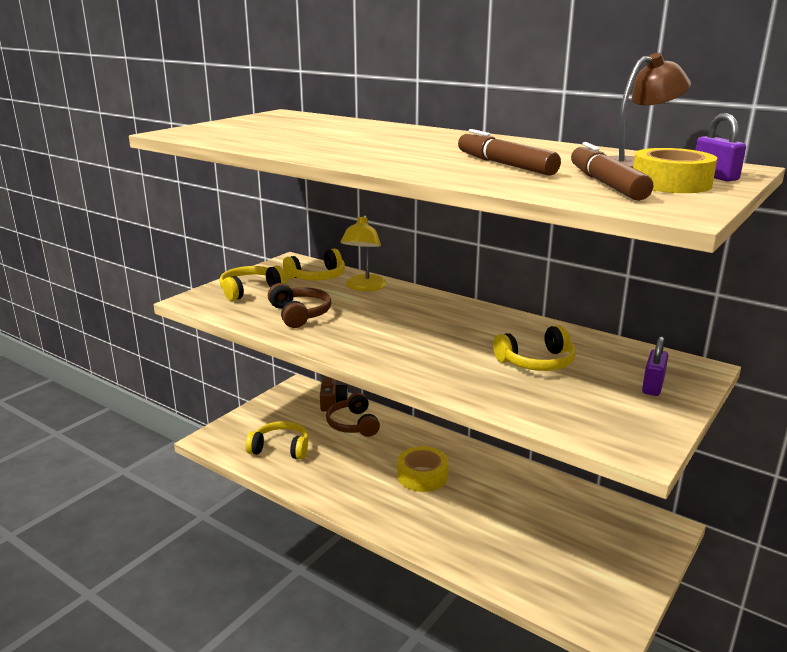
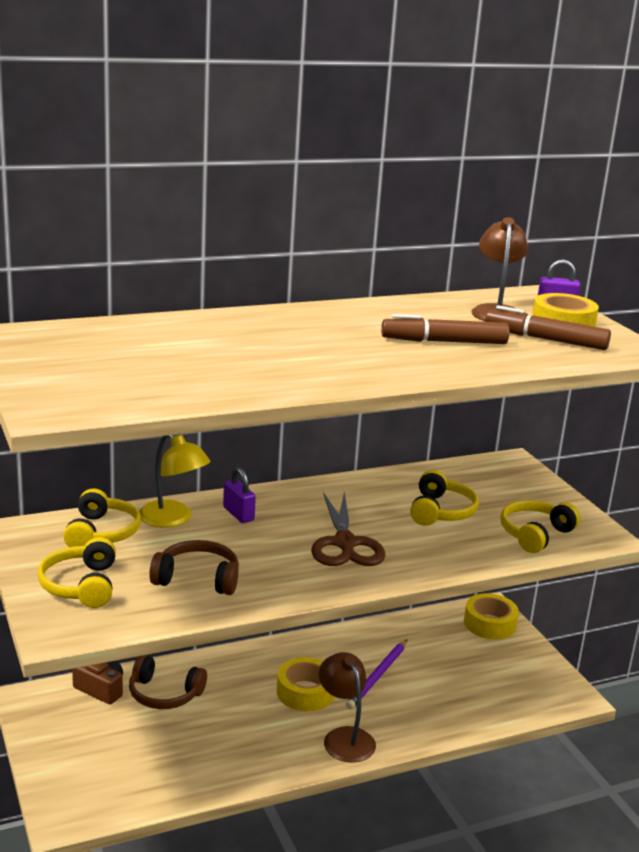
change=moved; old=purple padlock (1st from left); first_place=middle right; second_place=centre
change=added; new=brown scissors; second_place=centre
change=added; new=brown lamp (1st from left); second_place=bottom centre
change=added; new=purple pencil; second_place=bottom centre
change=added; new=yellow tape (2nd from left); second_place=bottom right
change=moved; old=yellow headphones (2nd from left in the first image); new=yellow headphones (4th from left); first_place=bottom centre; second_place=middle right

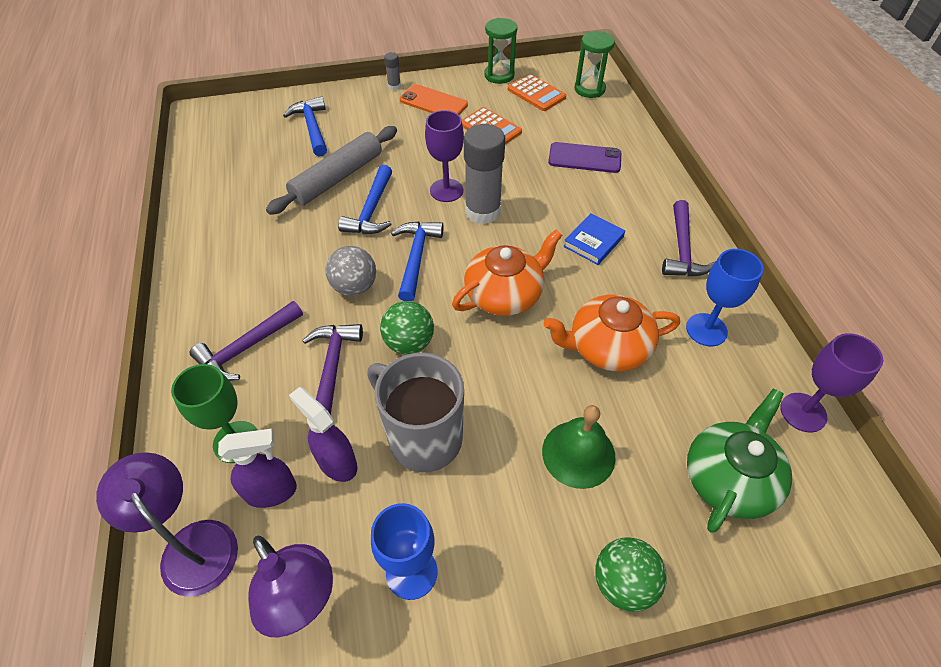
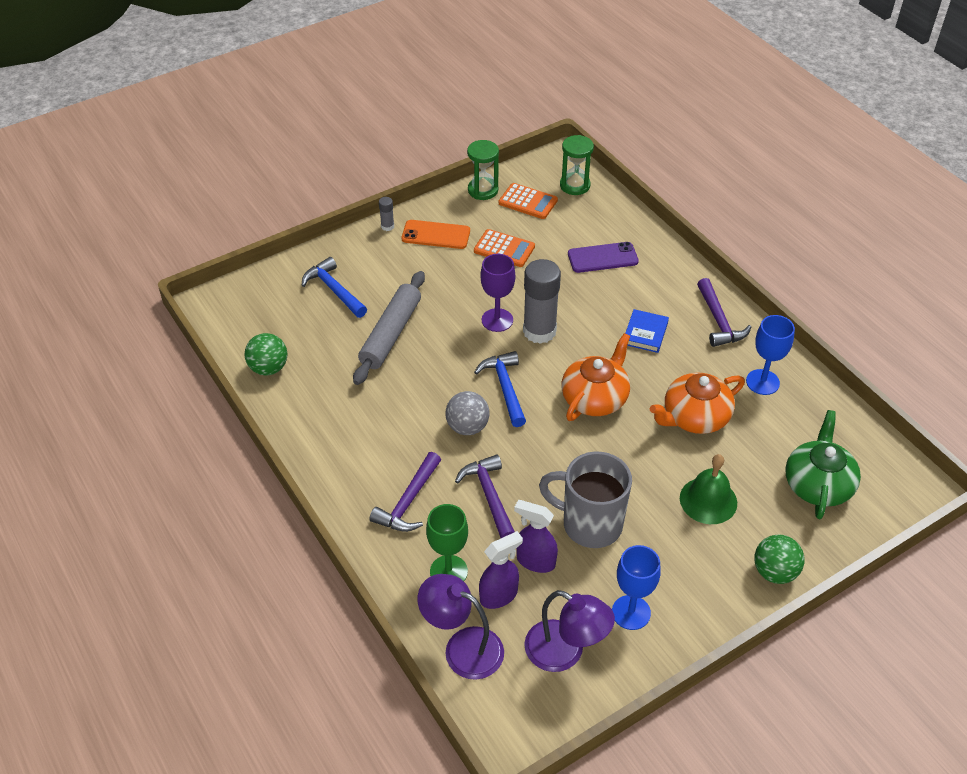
change=moved; old=green ball (1st from left); first_place=centre; second_place=middle left
change=removed; old=blue hammer (2nd from left); first_place=top centre
change=removed; old=purple goblet (2nd from left); first_place=middle right

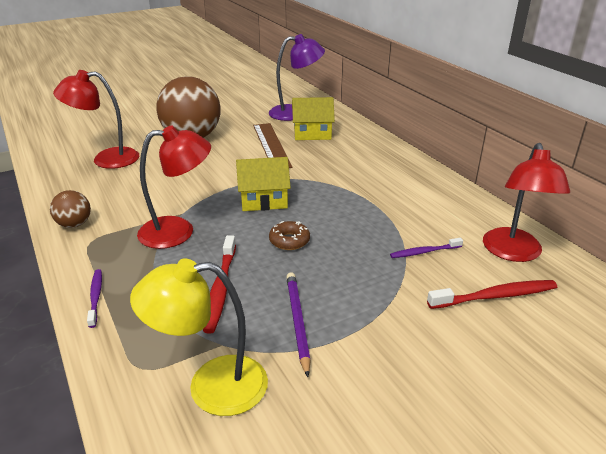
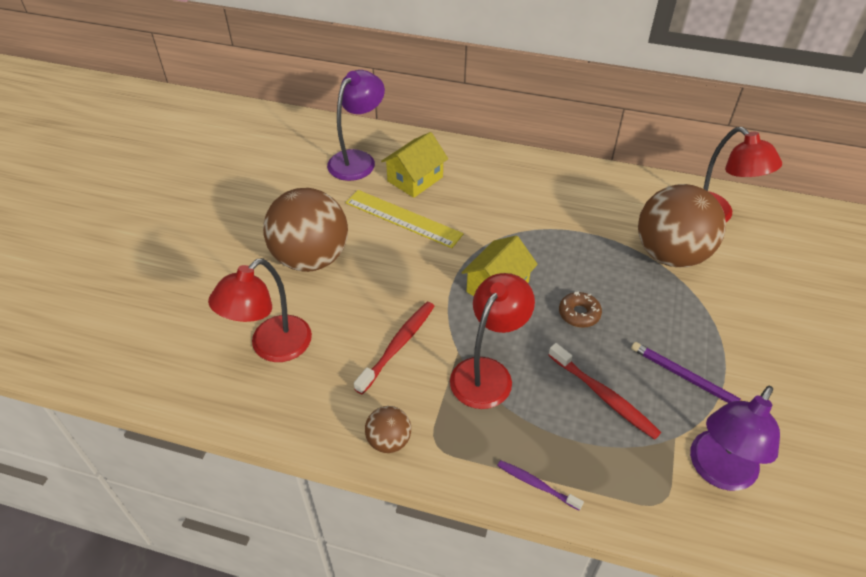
change=recoloured; old=brown ruler; new=yellow ruler; first_place=top centre; second_place=centre
change=moved; old=red toothbrush (2nd from left in the first image); new=red toothbrush (1st from left); first_place=middle right; second_place=centre
change=replaced; old=purple toothbrush (2nd from left); new=brown ball (3rd from left); first_place=middle right; second_place=middle right
change=recoloured; old=yellow lamp; new=purple lamp (2nd from left); first_place=bottom left; second_place=bottom right

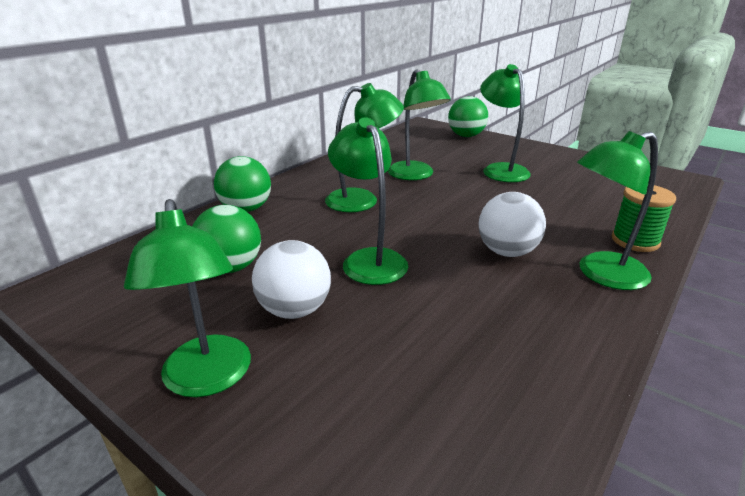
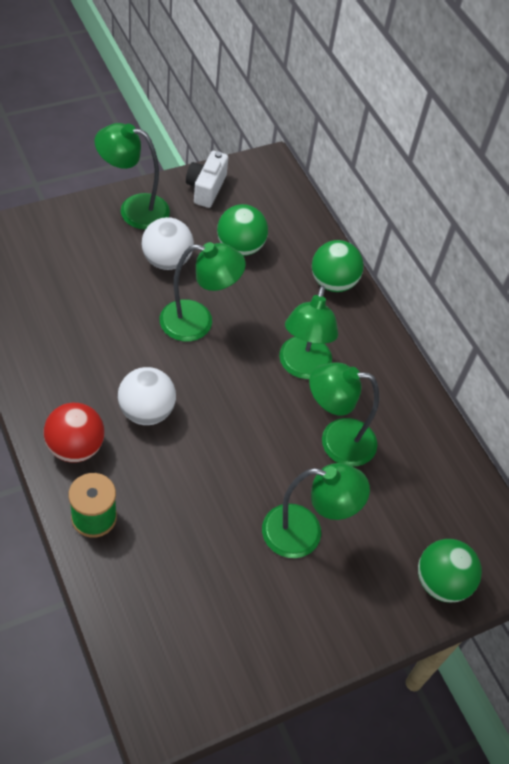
change=replaced; old=green lamp (6th from left); new=red ball; first_place=middle right; second_place=middle left
change=added; new=white camera; second_place=top centre

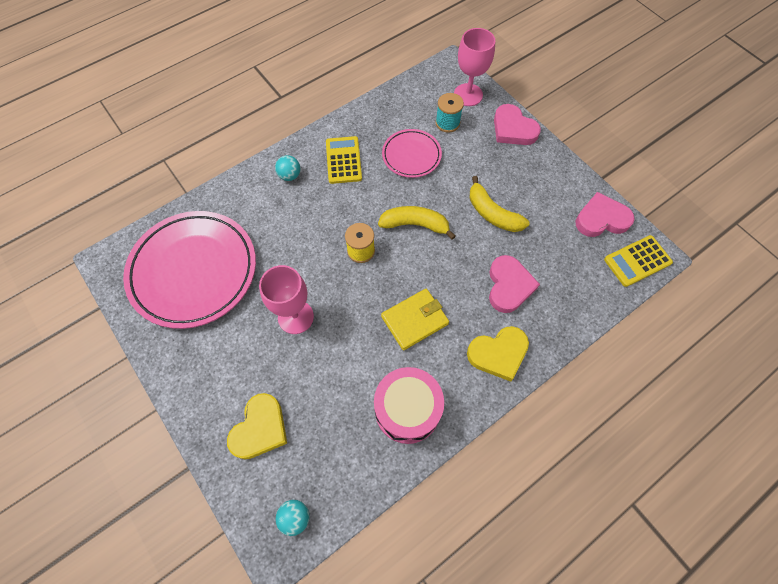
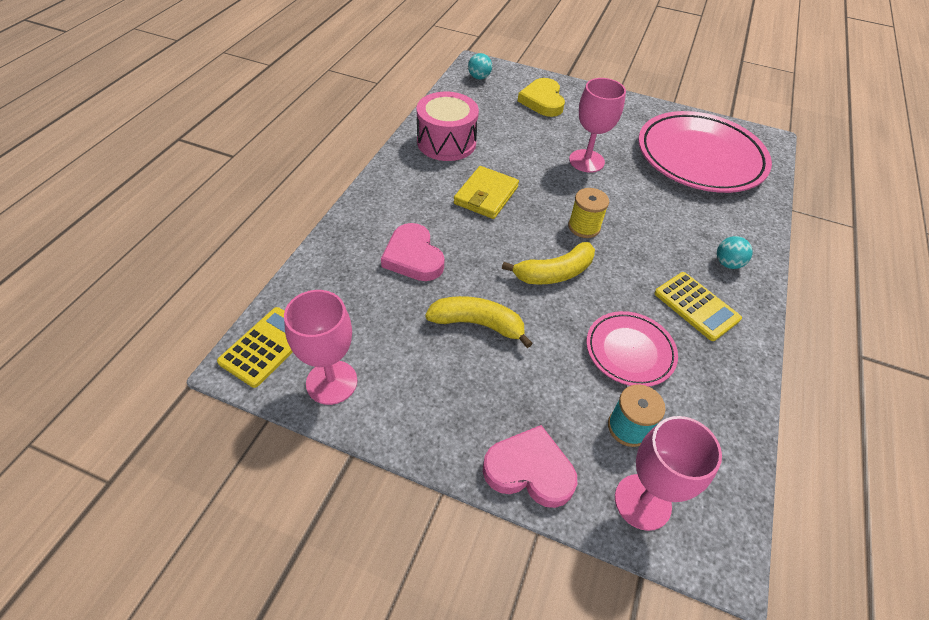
change=replaced; old=pink heart (3rd from left); new=pink goblet (1st from left); first_place=middle right; second_place=centre
change=removed; old=yellow heart (2nd from left); first_place=centre

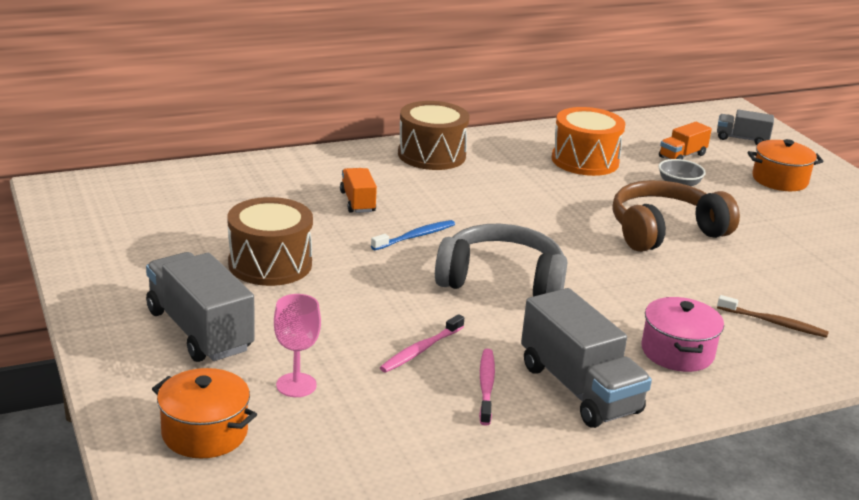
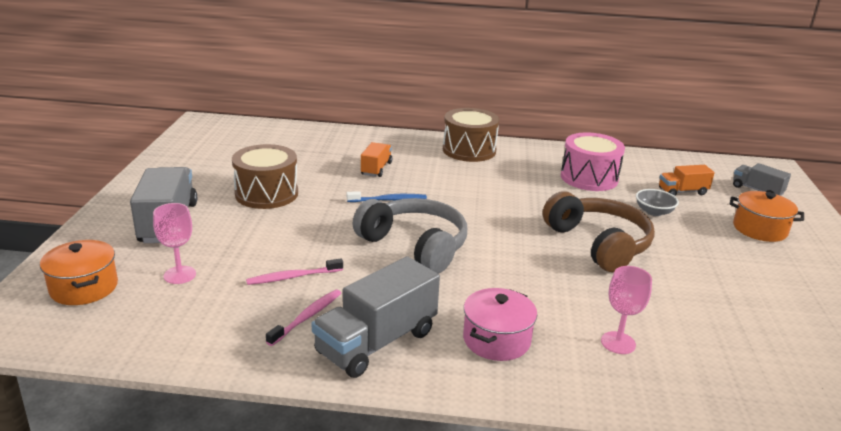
change=turned; old=grey truck (2nd from left); first_place=bottom right; second_place=bottom centre; degrees=45
change=turned; old=brown headphones; first_place=middle right; second_place=middle right; degrees=60
change=recoloured; old=orange drum; new=pink drum; first_place=top right; second_place=middle right
change=replaced; old=brown toothbrush; new=pink goblet (2nd from left); first_place=middle right; second_place=bottom right

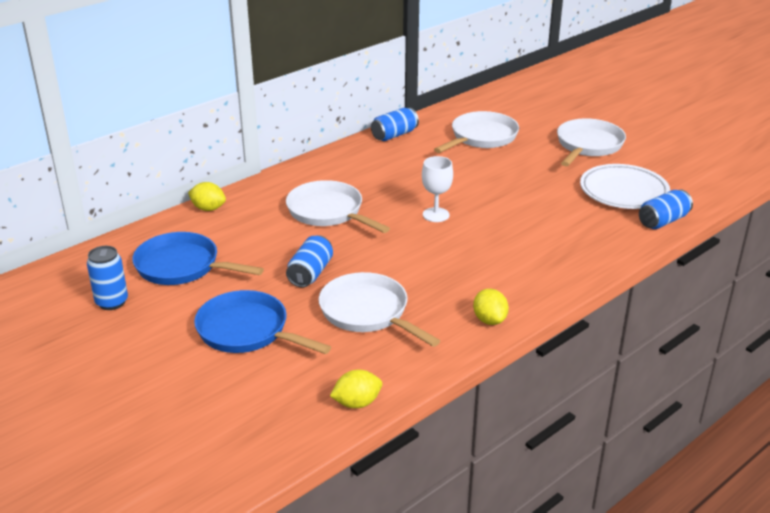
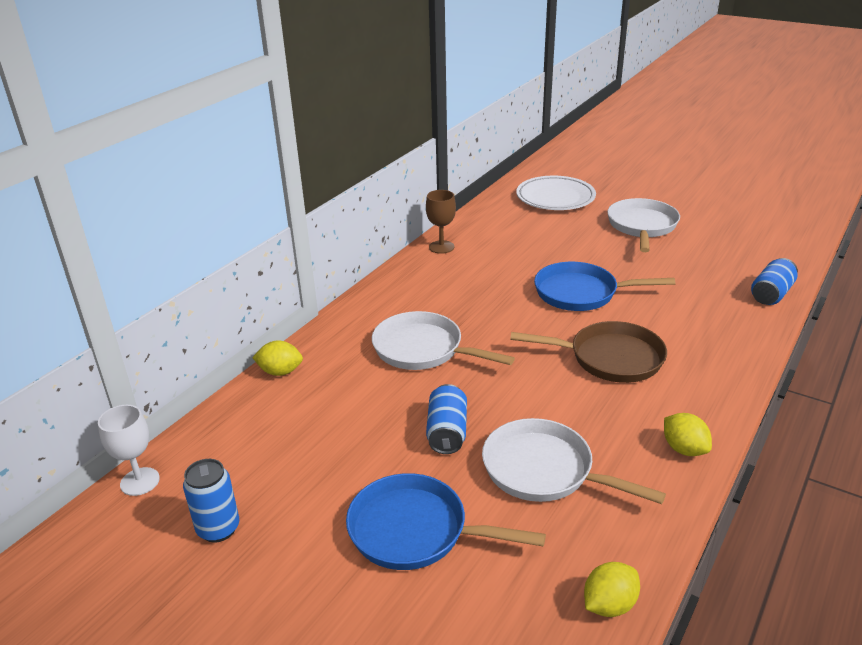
change=moved; old=white goblet; first_place=centre; second_place=bottom left
change=replaced; old=blue can (3rd from left); new=brown goblet; first_place=top centre; second_place=centre
change=added; new=brown pan; second_place=middle right
change=moved; old=white plate; first_place=middle right; second_place=top centre
change=moved; old=blue pan (1st from left in the first image); new=blue pan (2nd from left); first_place=middle left; second_place=middle right
change=removed; old=white pan (3rd from left); first_place=top centre

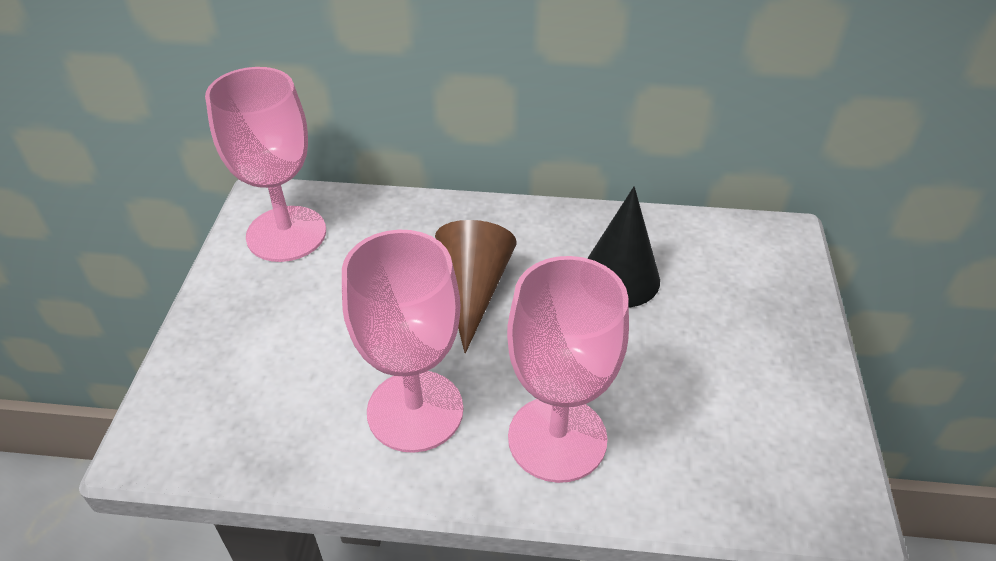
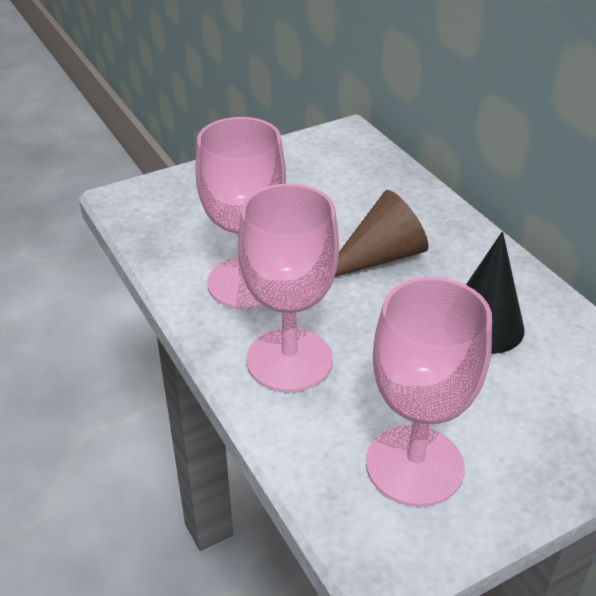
change=moved; old=pink goblet (1st from left in the first image); new=pink goblet (3rd from left); first_place=top left; second_place=middle right

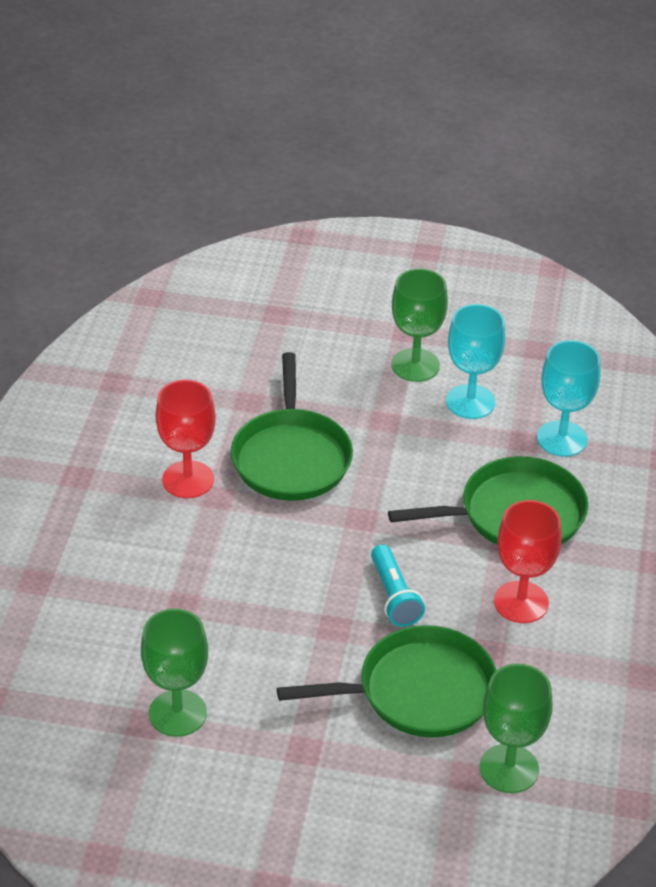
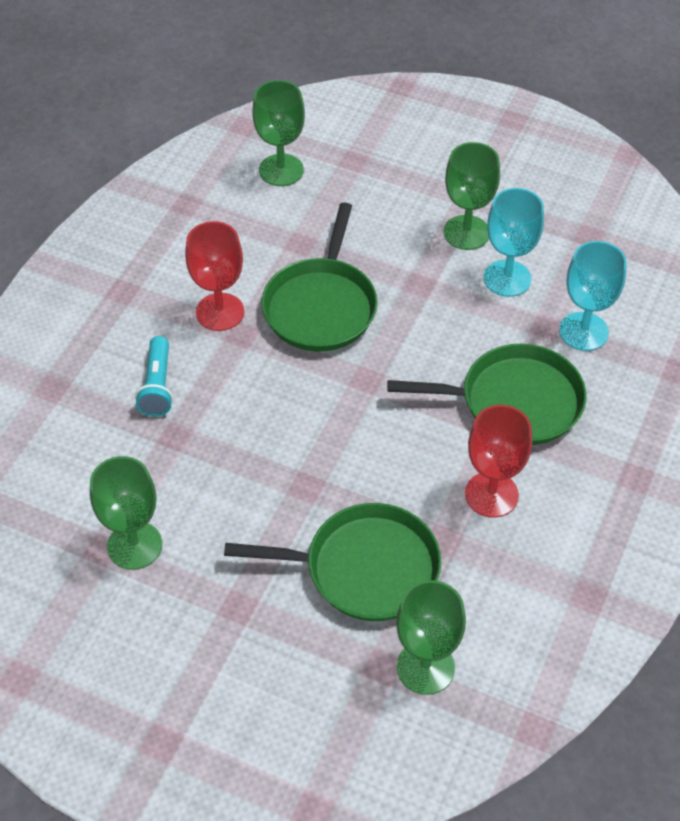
change=moved; old=turquoise flashlight; first_place=centre; second_place=middle left
change=added; new=green goblet (2nd from left); second_place=top centre

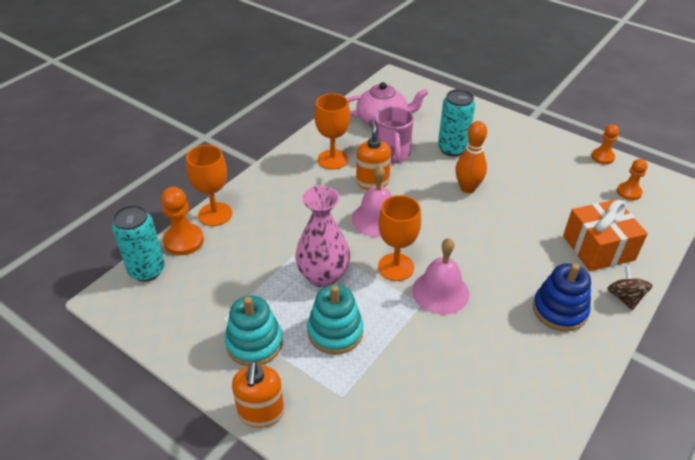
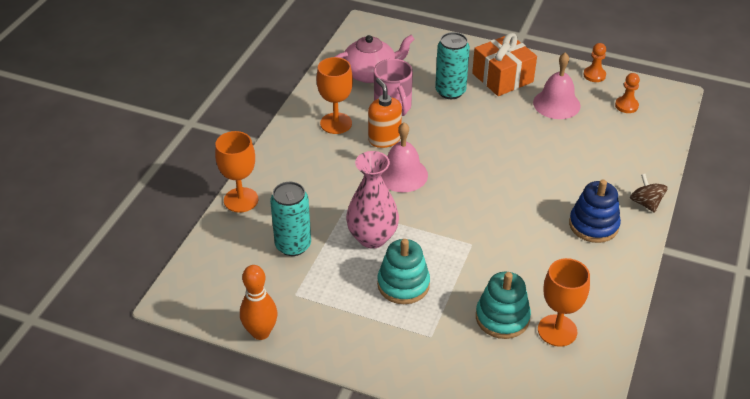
change=moved; old=orange bowling pin; first_place=middle right; second_place=bottom centre
change=moved; old=turquoise can (1st from left); first_place=middle left; second_place=centre
change=moved; old=orange gift; first_place=middle right; second_place=top right
change=moved; old=turquoise stacking toy (1st from left in the first image); new=turquoise stacking toy (2nd from left); first_place=bottom centre; second_place=bottom right
change=moved; old=pink bell (2nd from left); first_place=centre; second_place=top right
change=moved; old=orange goblet (3rd from left); first_place=centre; second_place=bottom right
change=removed; old=orange pawn (1st from left); first_place=middle left
change=removed; old=orange soap dispenser (1st from left); first_place=bottom centre

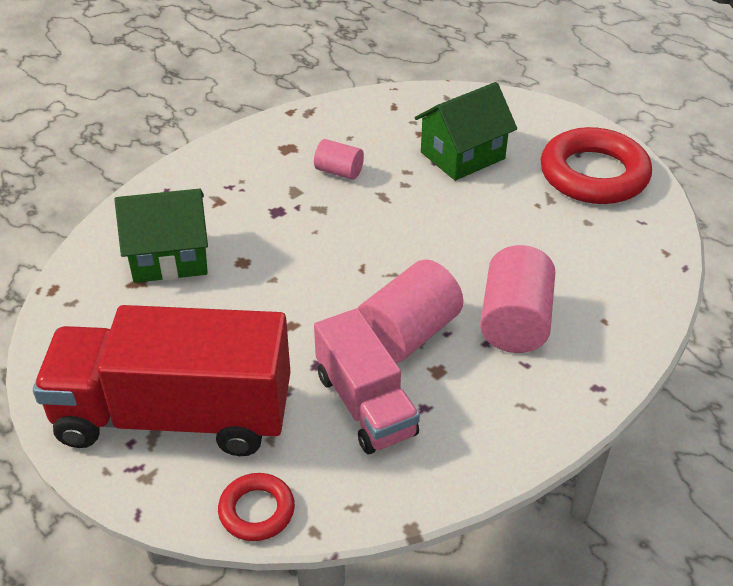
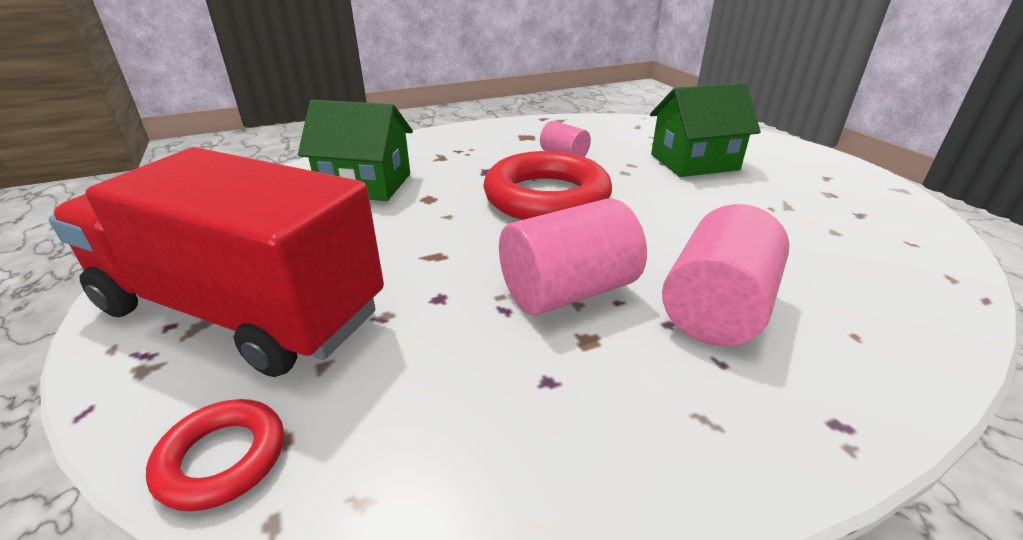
change=moved; old=red ring (2nd from left); first_place=top right; second_place=centre
change=removed; old=pink truck; first_place=centre

